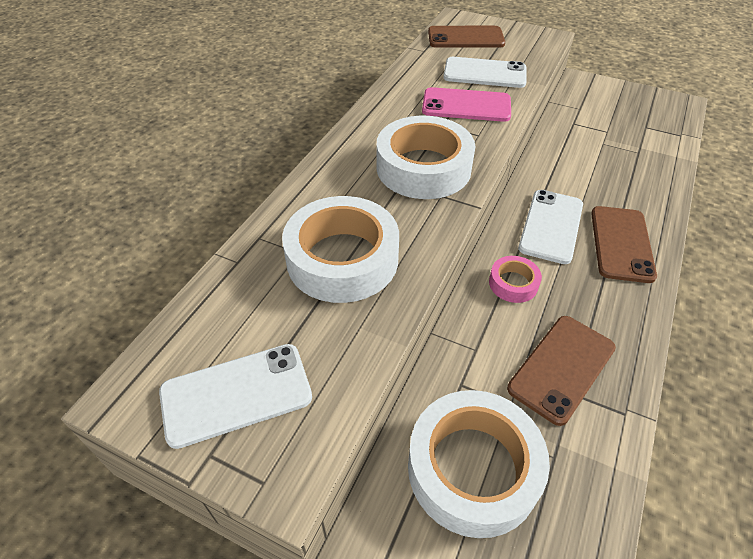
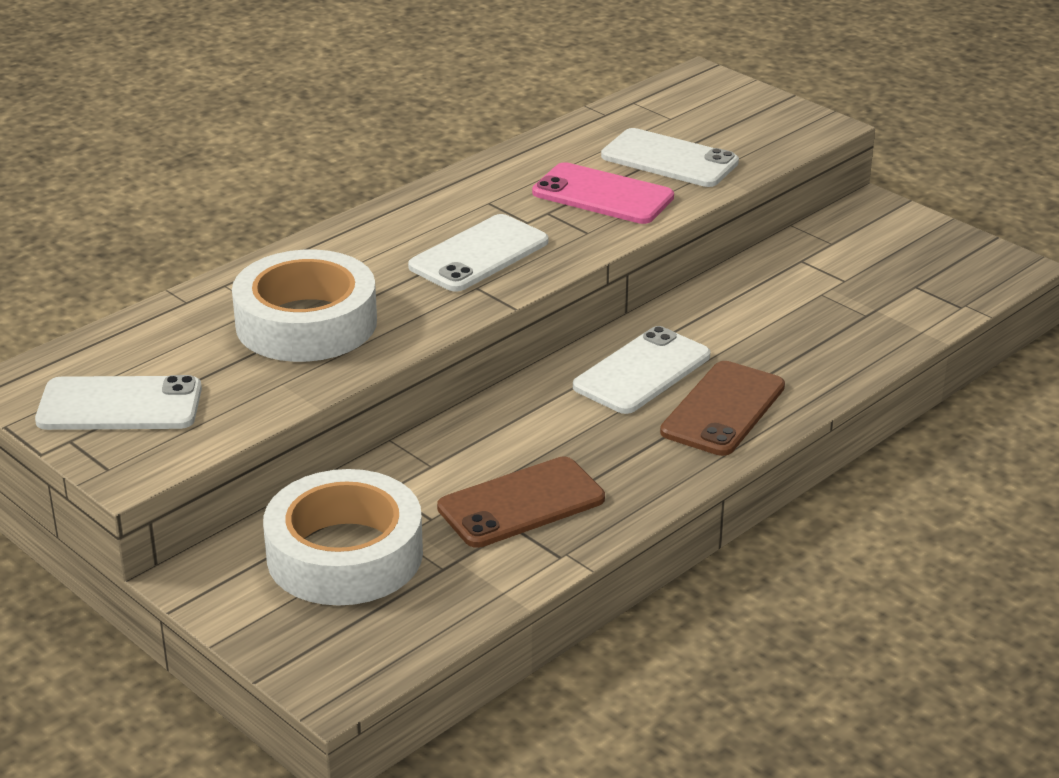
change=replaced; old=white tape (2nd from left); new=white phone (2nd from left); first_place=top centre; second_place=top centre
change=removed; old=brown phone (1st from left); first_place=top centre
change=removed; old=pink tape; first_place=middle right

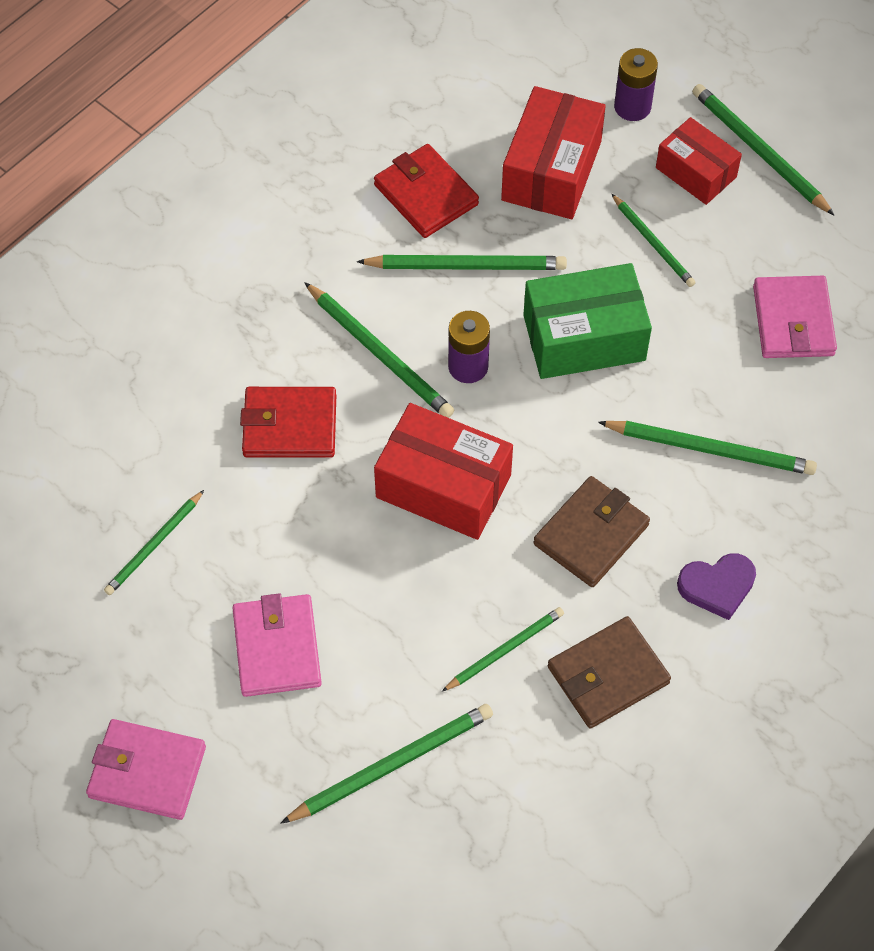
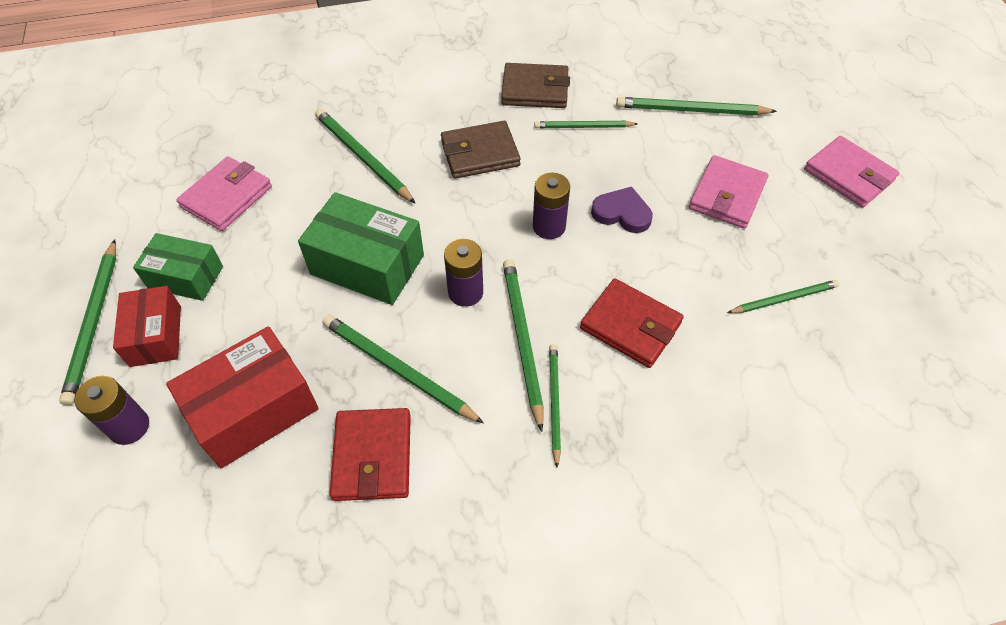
change=added; new=green box (1st from left); second_place=middle left
change=replaced; old=red box (1st from left); new=purple battery (3rd from left); first_place=centre; second_place=top centre
change=moved; old=green pencil (6th from left in the first image); new=green pencil (5th from left); first_place=top right; second_place=centre
change=moved; old=purple heart; first_place=middle right; second_place=centre

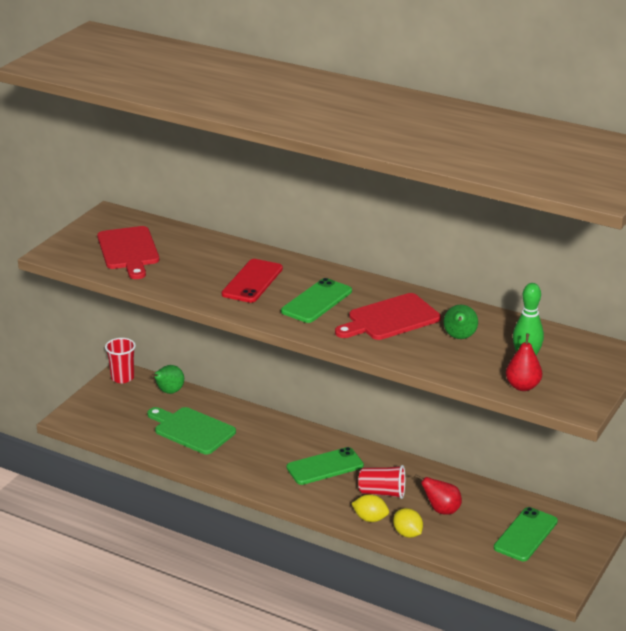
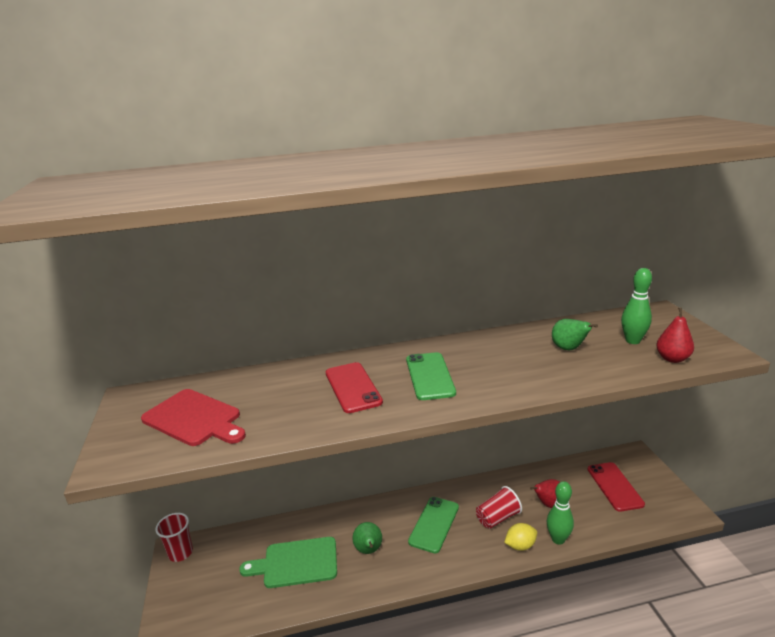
change=moved; old=green pear (1st from left); first_place=middle left; second_place=bottom centre
change=replaced; old=yellow lemon (2nd from left); new=green bowling pin (1st from left); first_place=bottom centre; second_place=bottom right
change=recoloured; old=green phone (3rd from left); new=red phone (2nd from left); first_place=bottom right; second_place=bottom right
change=removed; old=red cutting board (2nd from left); first_place=centre

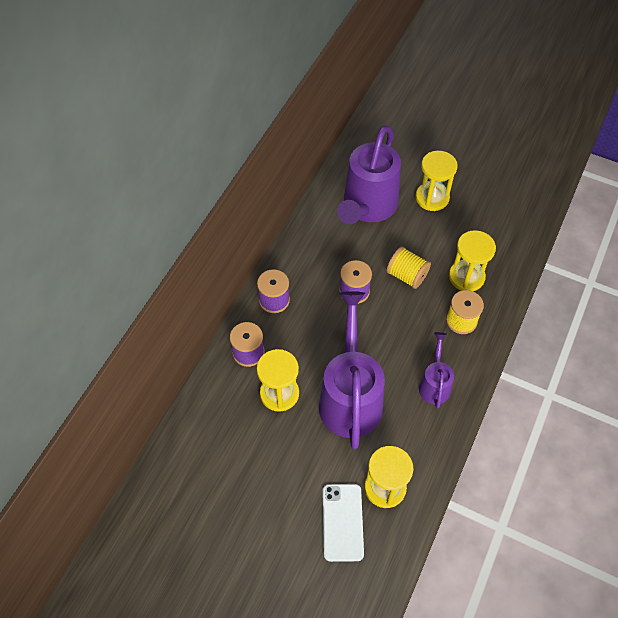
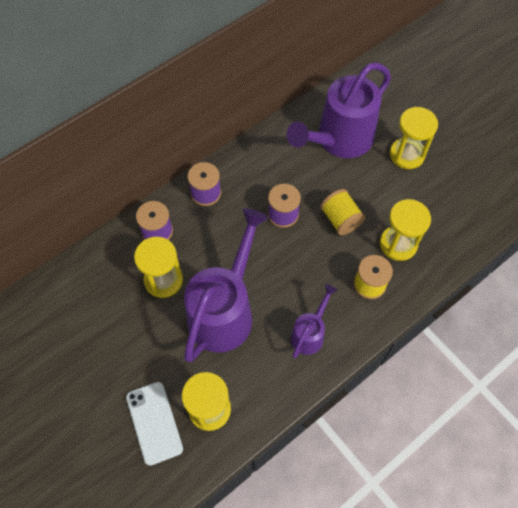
change=turned; old=white phone; first_place=bottom centre; second_place=bottom left; degrees=-45

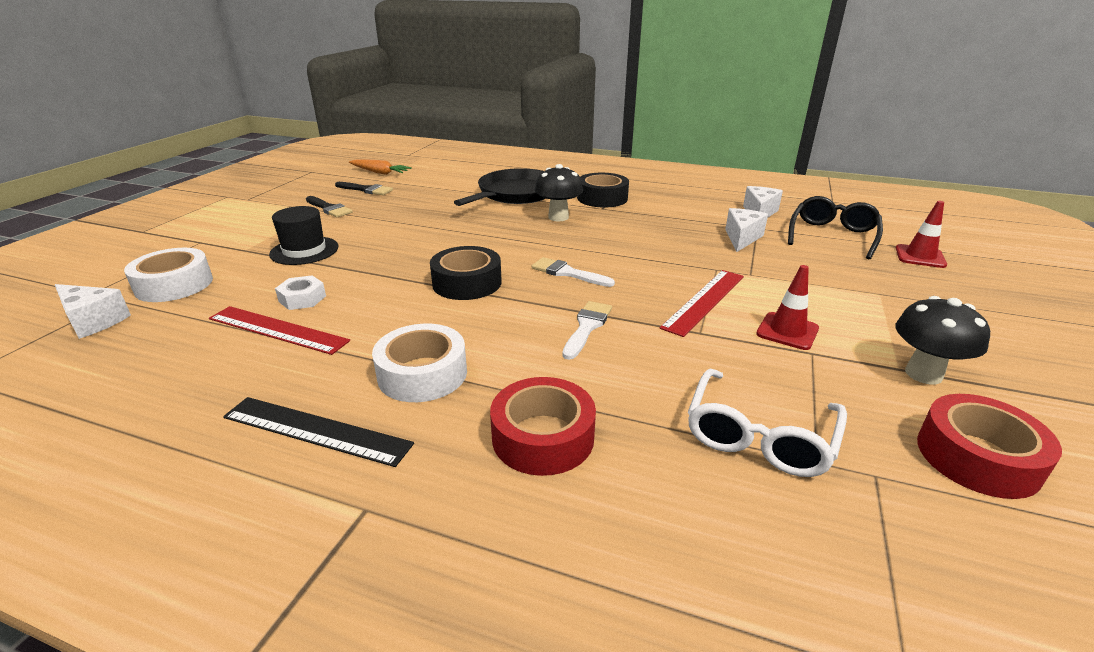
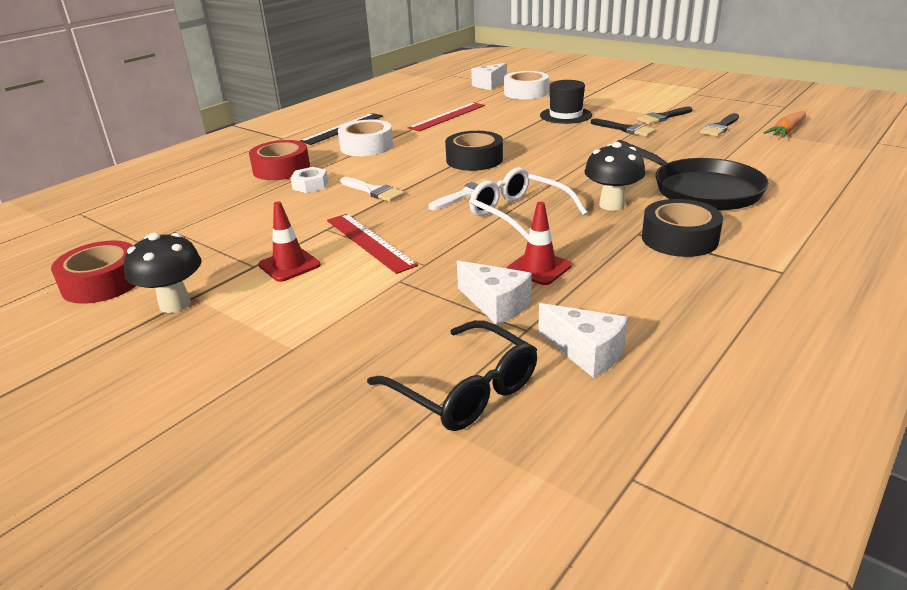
change=moved; old=white nut; first_place=middle left; second_place=top centre
change=moved; old=white glasses; first_place=middle right; second_place=centre
change=moved; old=red traffic cone (2nd from left); first_place=middle right; second_place=centre
change=added; new=black brush (1st from left); second_place=top right

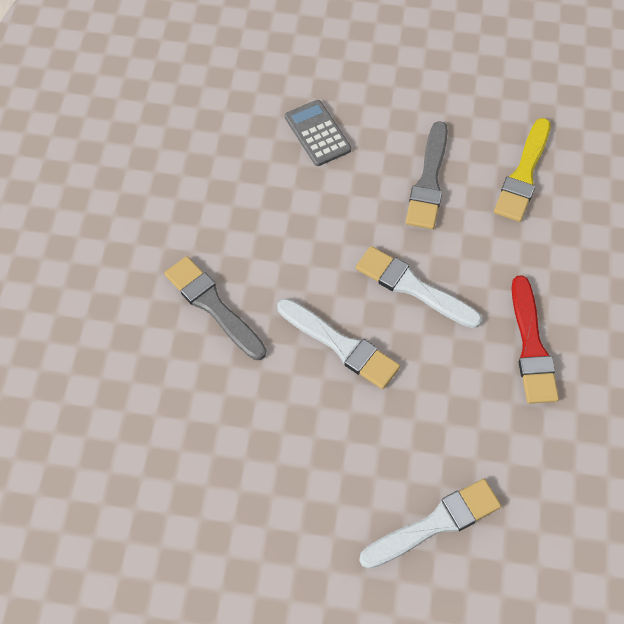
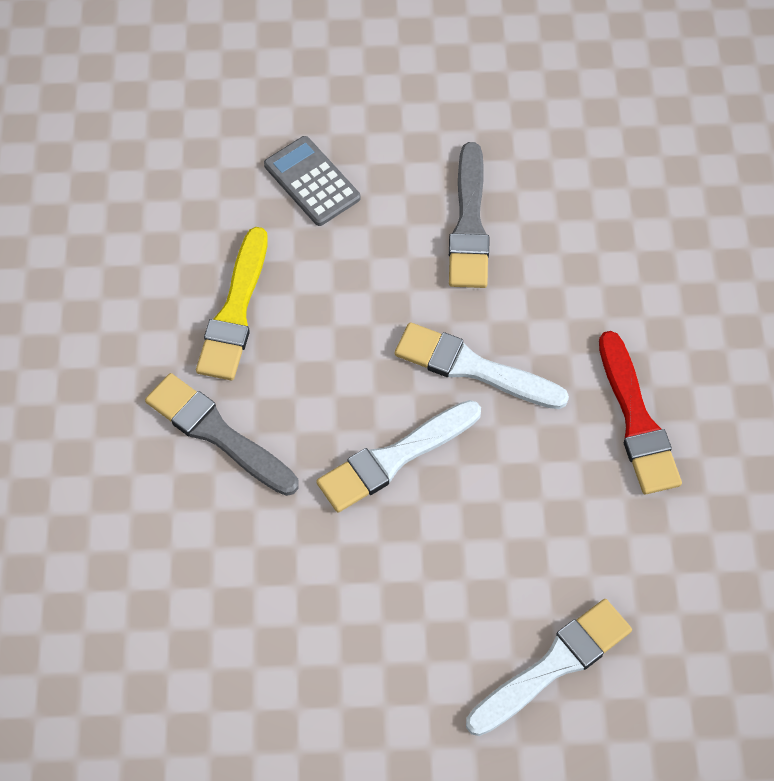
change=moved; old=yellow brush; first_place=top right; second_place=middle left
change=turned; old=white brush (1st from left); first_place=centre; second_place=centre; degrees=120

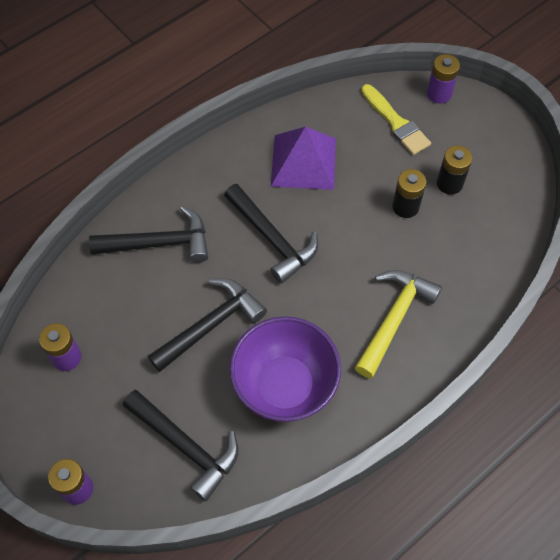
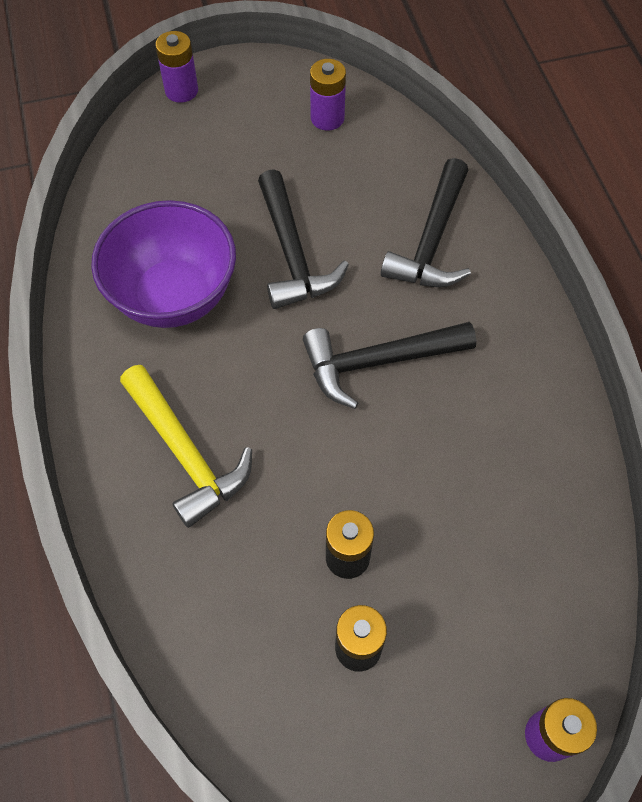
change=removed; old=black hammer (2nd from left); first_place=bottom left
change=removed; old=purple pyramid; first_place=top centre
change=removed; old=yellow brush; first_place=top right

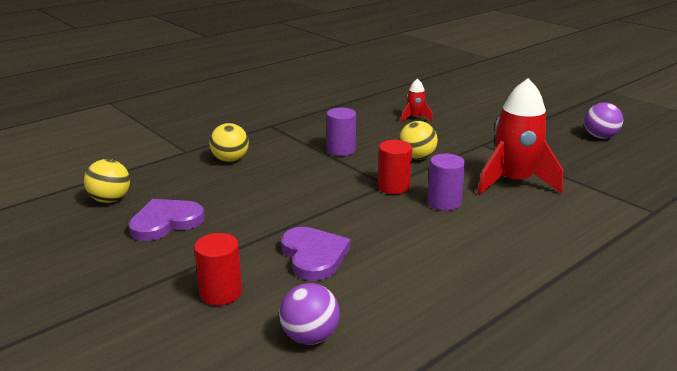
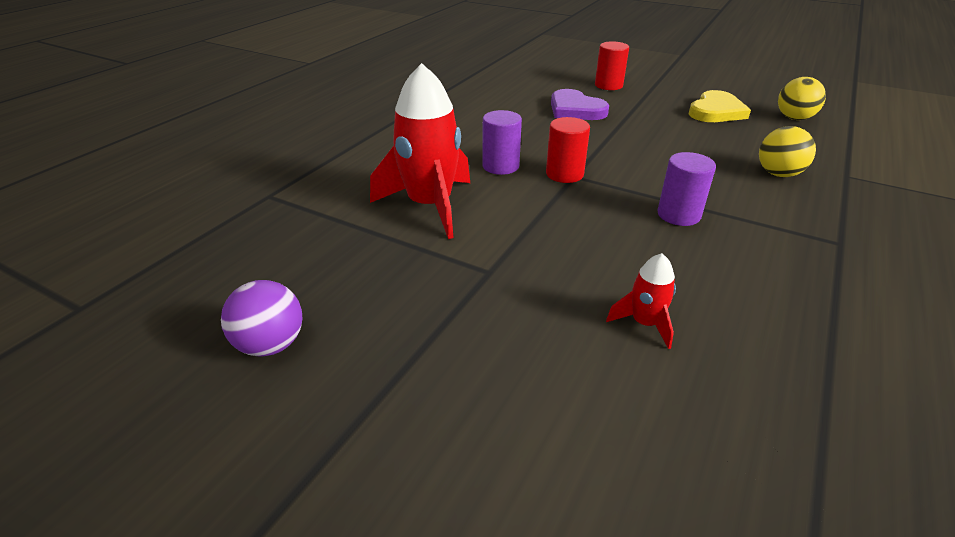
change=recoloured; old=purple heart (1st from left); new=yellow heart; first_place=middle left; second_place=top right
change=removed; old=purple ball (1st from left); first_place=bottom centre
change=removed; old=yellow ball (3rd from left); first_place=centre

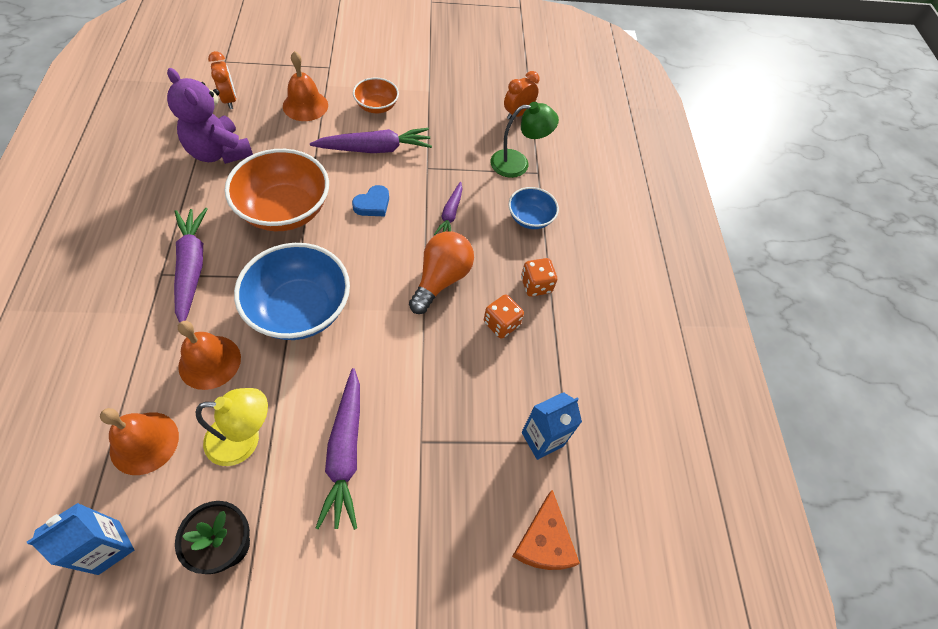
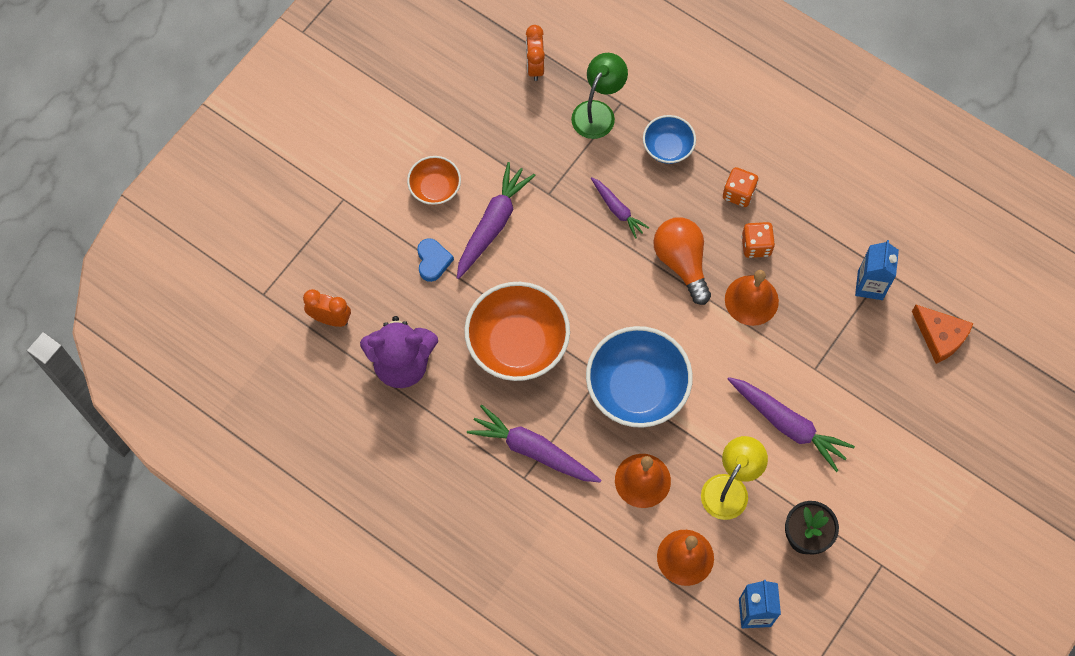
change=moved; old=blue heart; first_place=top centre; second_place=centre
change=moved; old=orange bell (3rd from left); first_place=top left; second_place=middle right

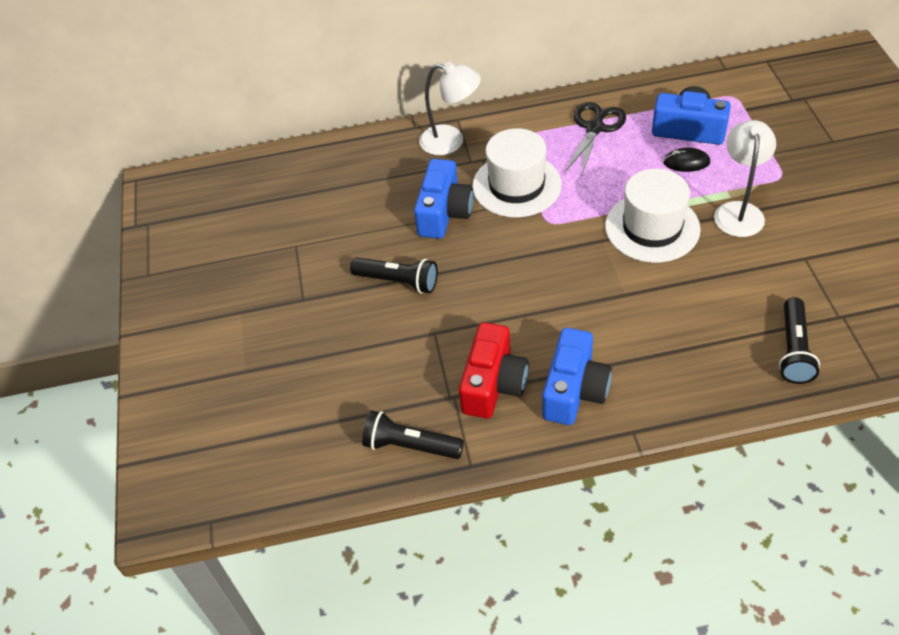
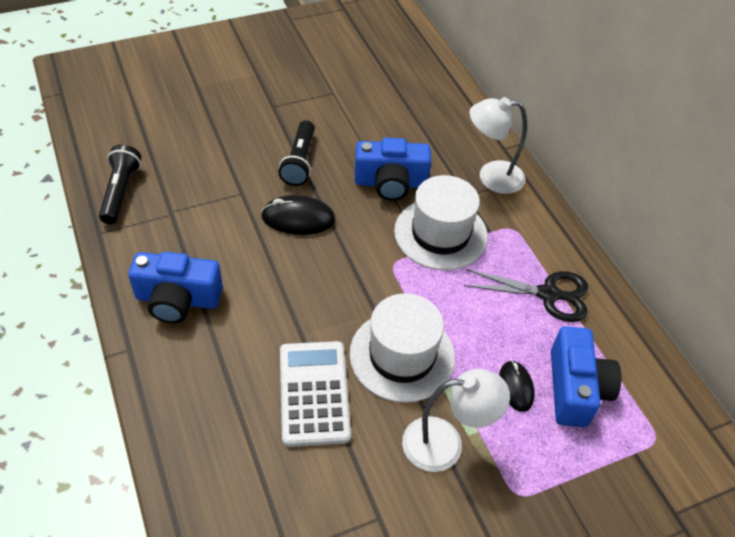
change=added; new=black mouse (1st from left); second_place=centre
change=added; new=white calculator; second_place=bottom centre
change=turned; old=white lamp (1st from left in the first image); first_place=top centre; second_place=top right; degrees=90
change=removed; old=red camera; first_place=centre
change=removed; old=black flashlight (3rd from left); first_place=middle right

